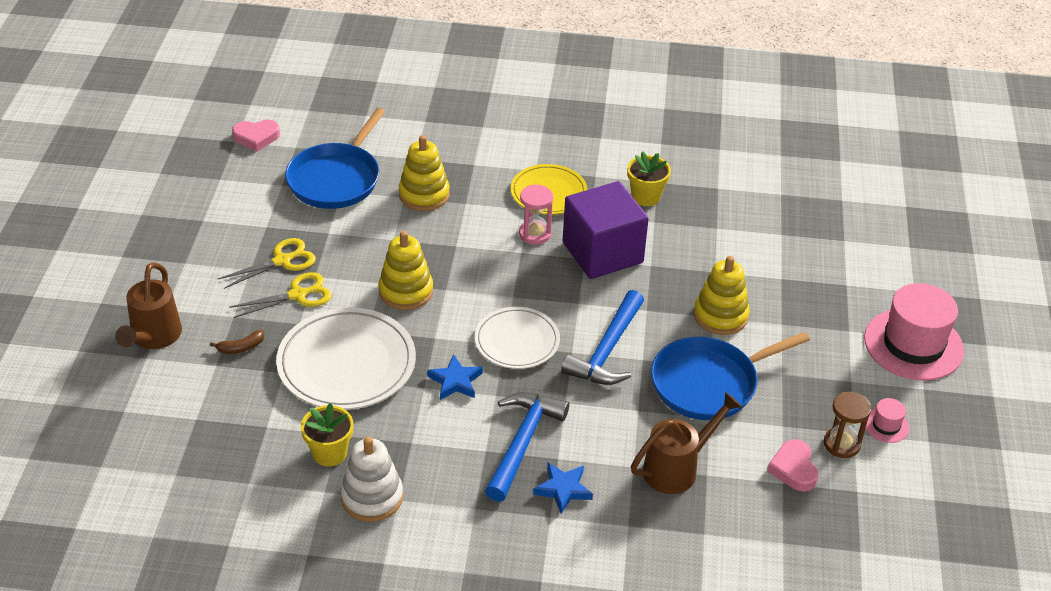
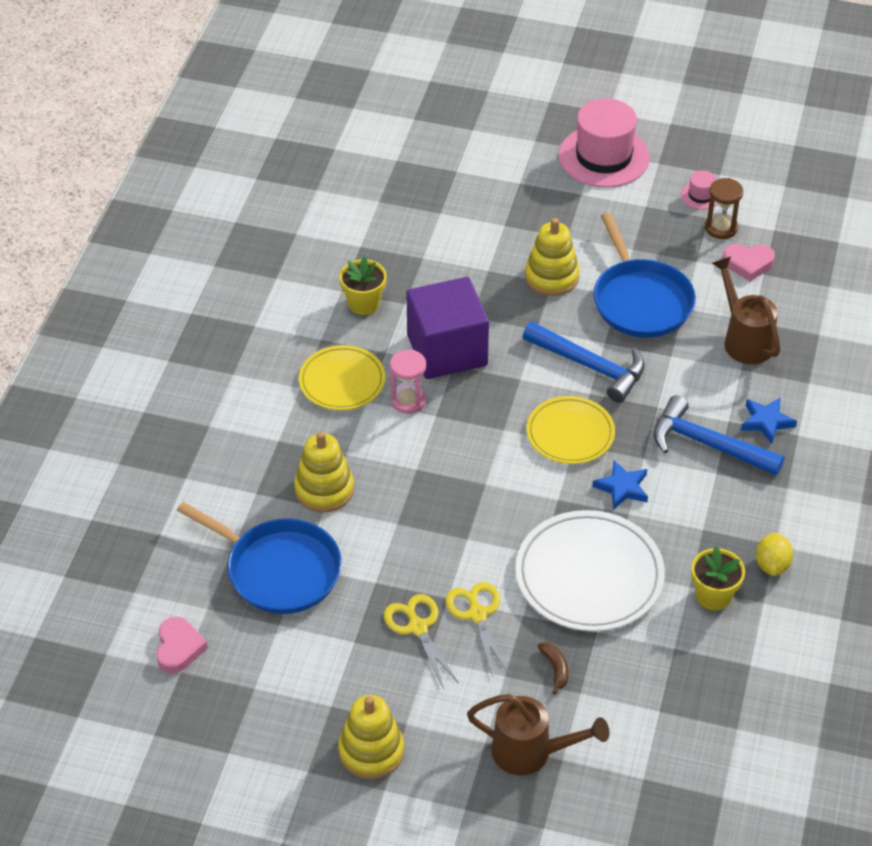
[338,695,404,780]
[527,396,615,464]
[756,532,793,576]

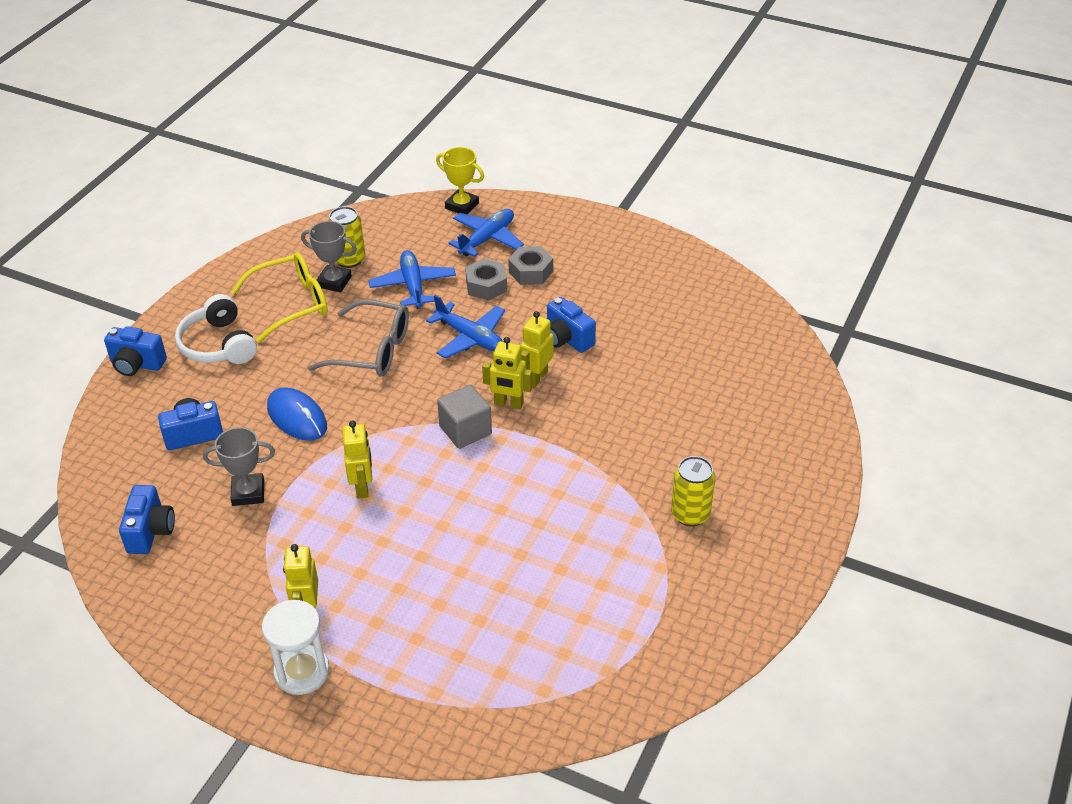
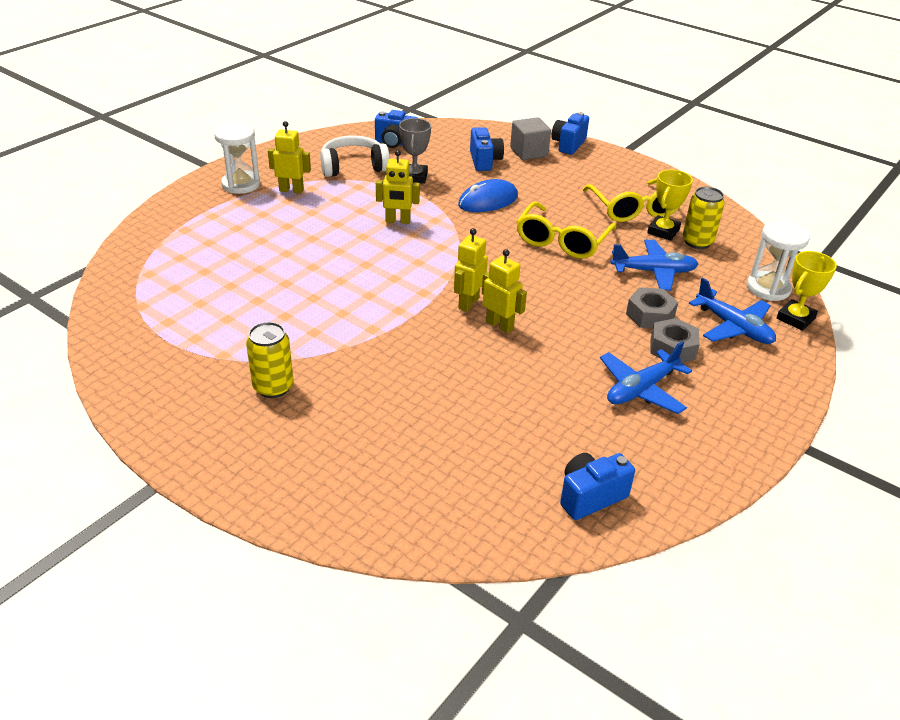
[320,135,390,177]
[510,117,551,160]
[517,202,616,259]
[560,453,635,520]
[600,341,692,414]
[647,170,693,241]
[747,221,810,301]

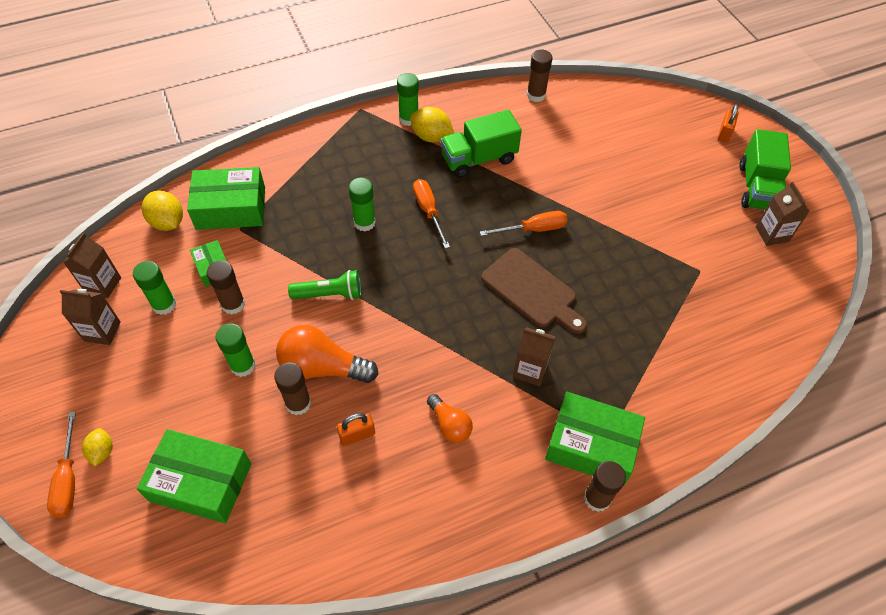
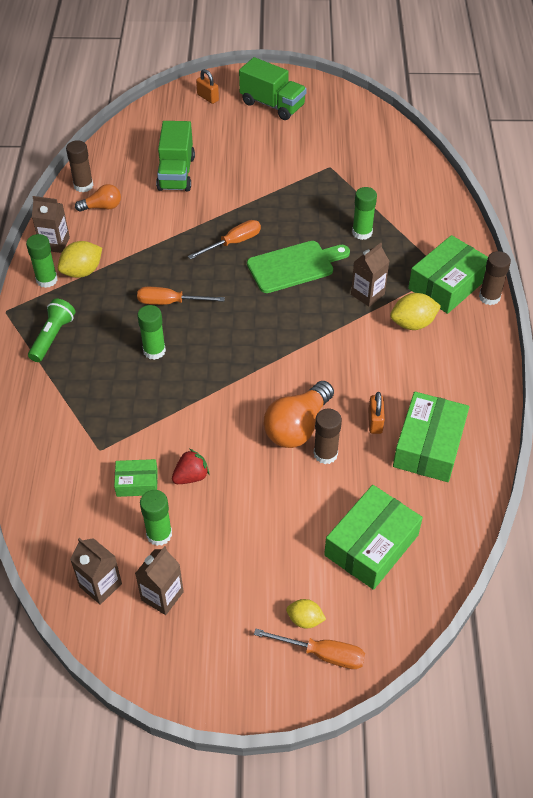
[28,299,75,362]
[32,196,70,253]
[75,184,121,212]
[156,121,195,191]
[172,449,209,484]
[188,220,261,260]
[247,241,350,293]
[352,187,377,240]
[390,293,441,330]
[393,392,469,482]

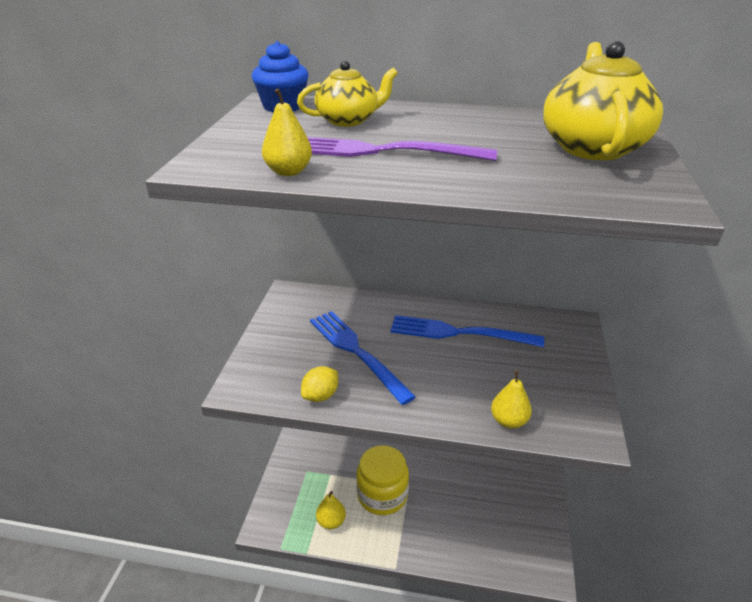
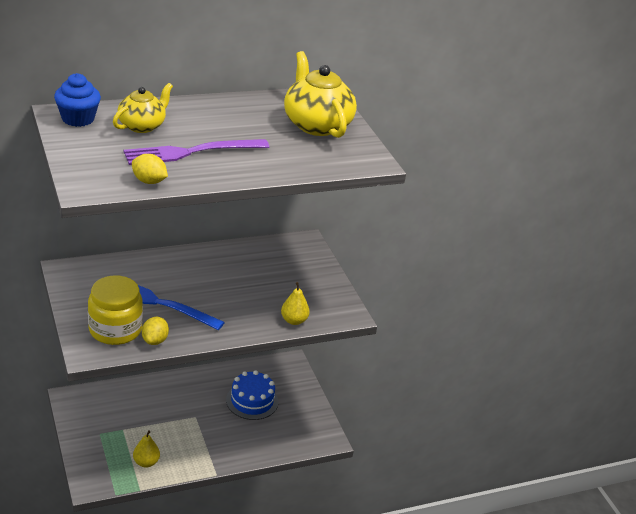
[88,276,143,345]
[132,154,168,184]
[226,370,278,420]
[390,315,544,347] (first image)

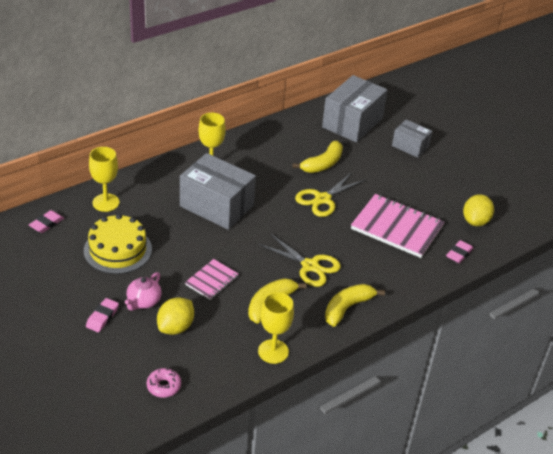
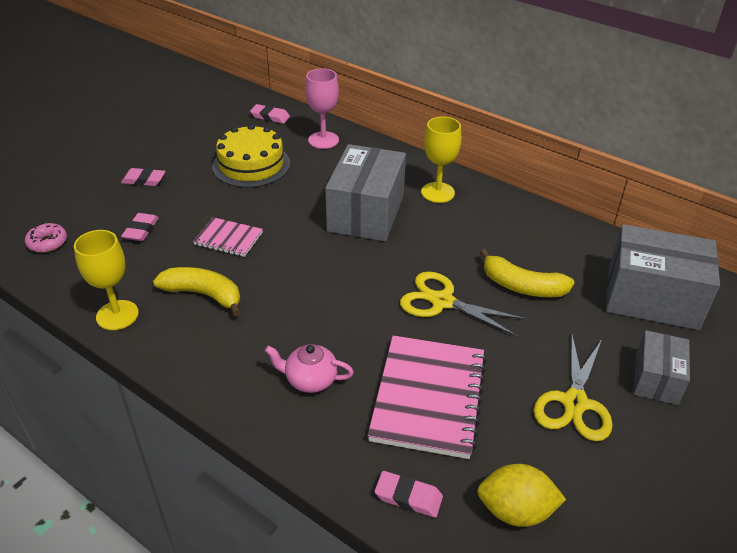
[121,213,159,241]
[265,344,354,393]
[305,68,339,149]
[533,333,613,441]
[325,284,385,327] (first image)

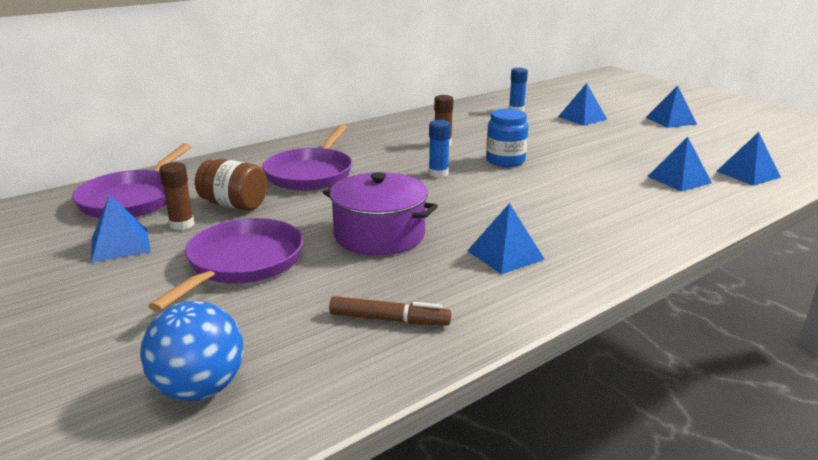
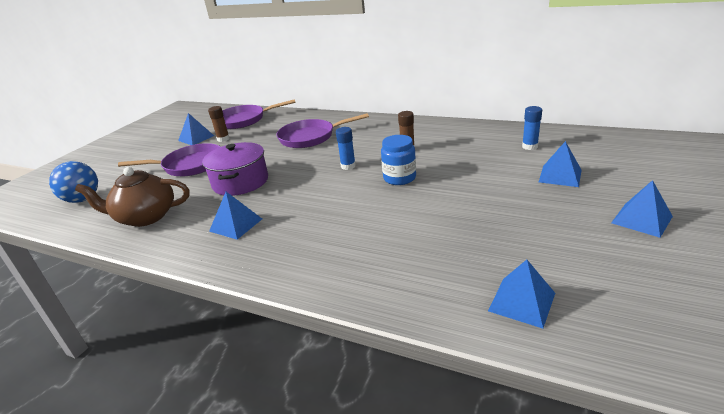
[75,167,189,227]
[195,159,267,211] (first image)
[647,137,712,192] (first image)

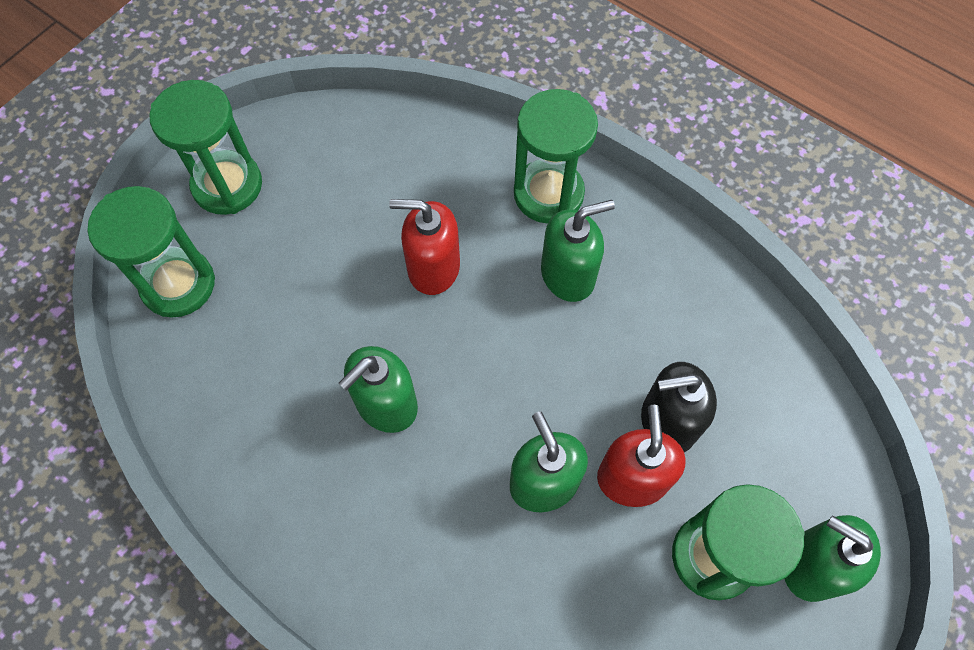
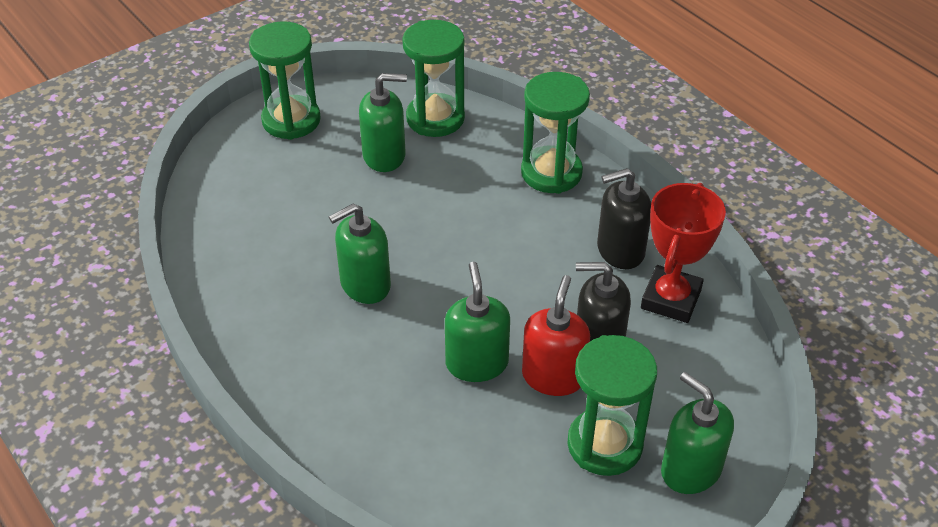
[359,73,407,172]
[402,20,465,137]
[597,168,651,269]
[641,183,726,323]
[389,199,460,295] (first image)

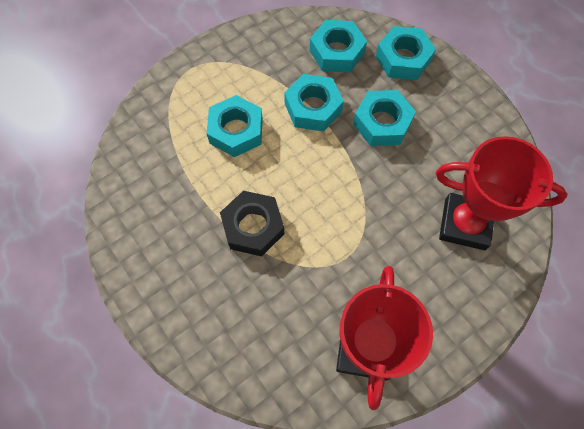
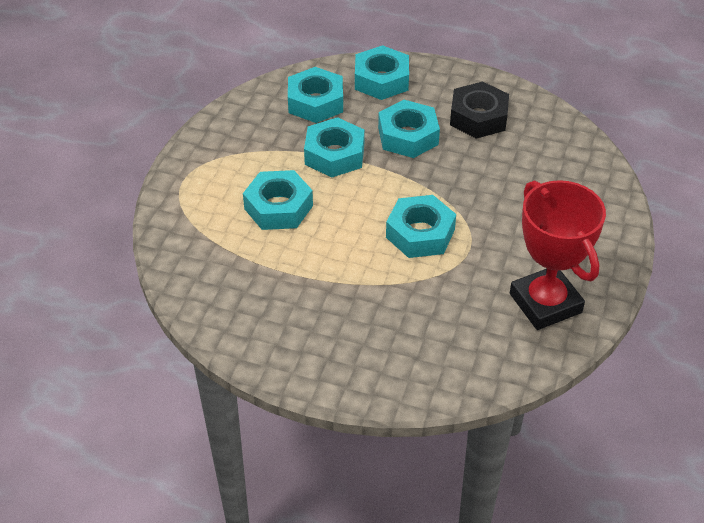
[386,195,456,258]
[450,82,509,139]
[436,136,567,250] (first image)

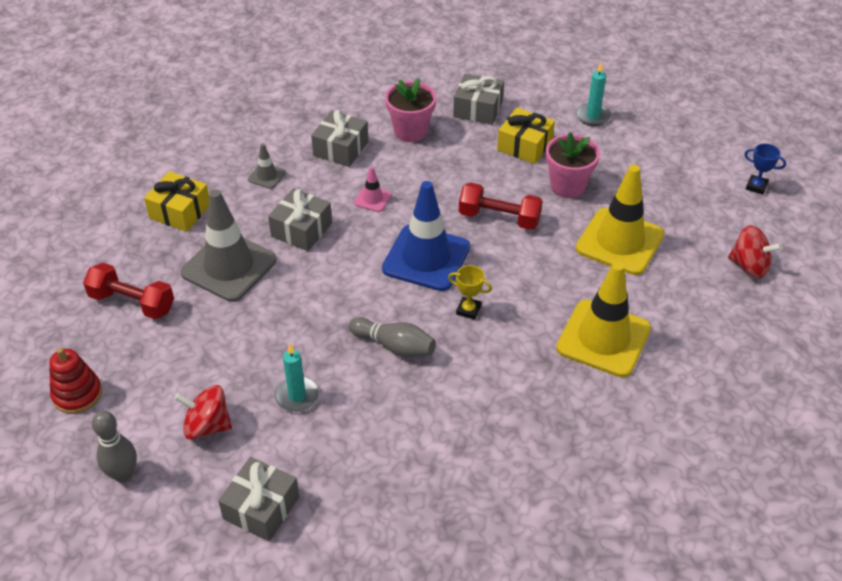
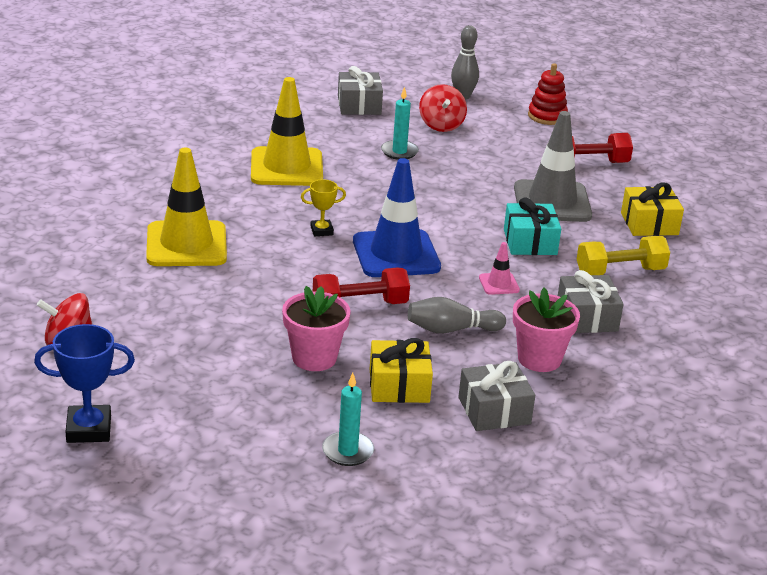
[34,324,135,443]
[251,77,323,186]
[408,297,506,333]
[419,84,467,132]
[504,197,561,255]
[577,236,670,275]

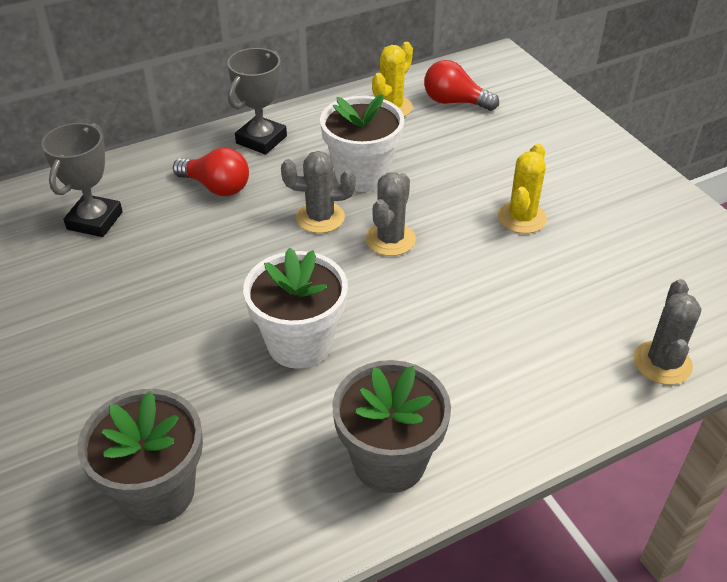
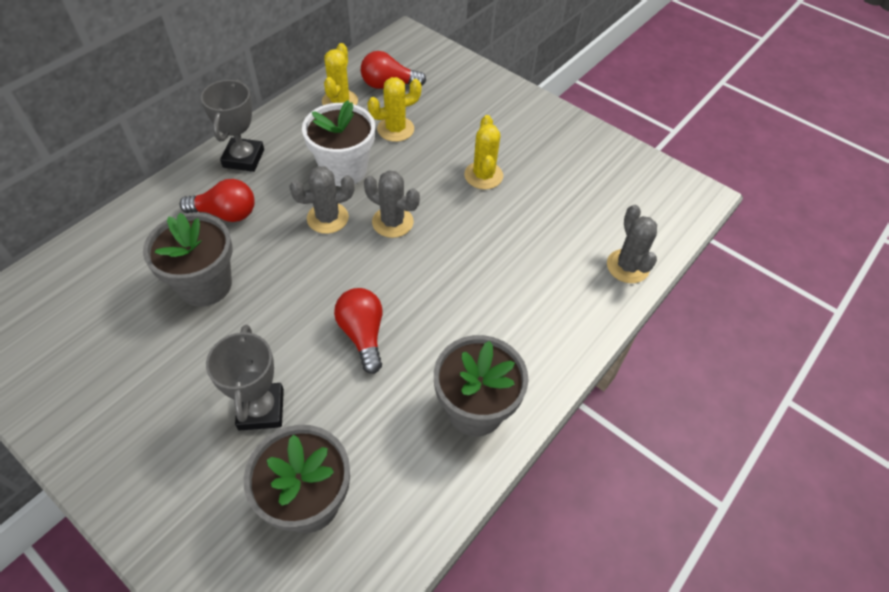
[143,213,232,307]
[206,325,284,431]
[334,288,383,374]
[364,170,420,238]
[367,77,422,142]

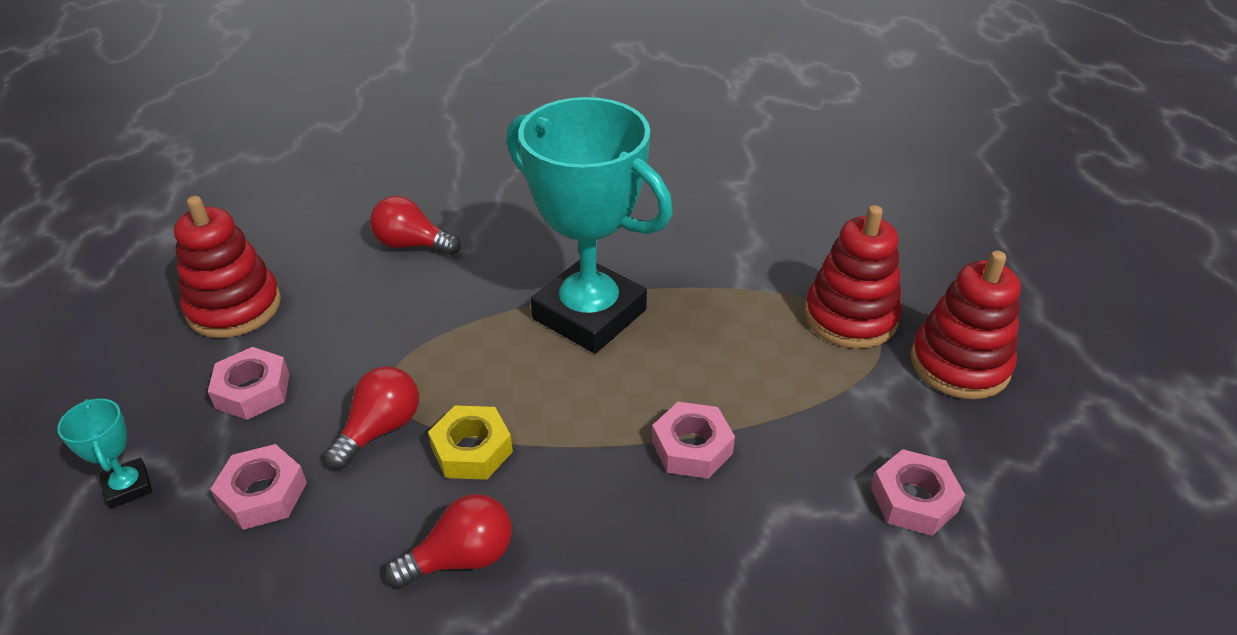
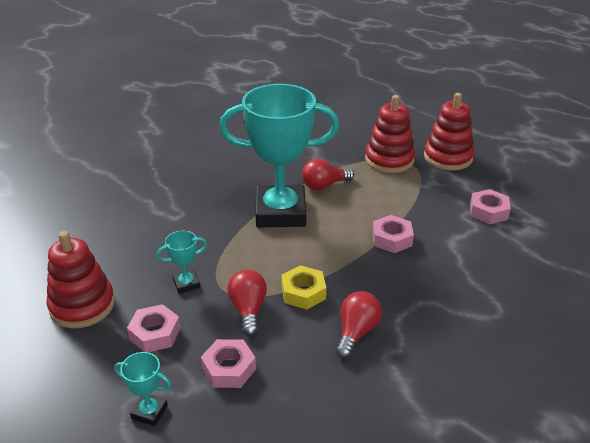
[157,230,207,294]
[302,159,354,190]

